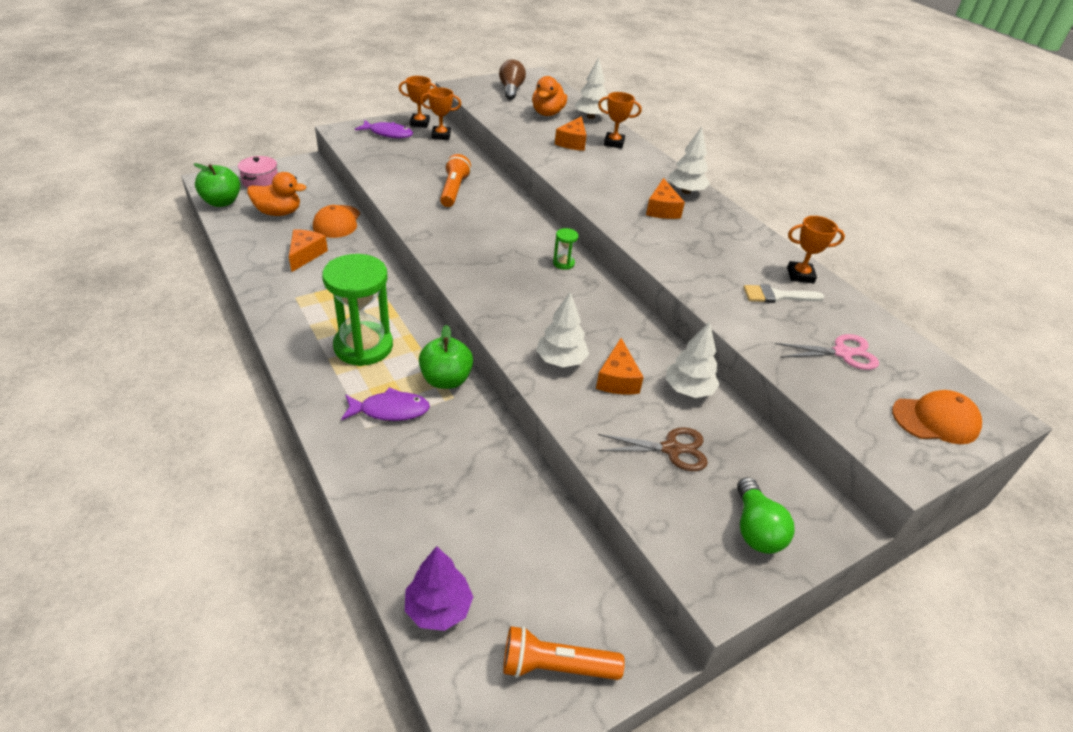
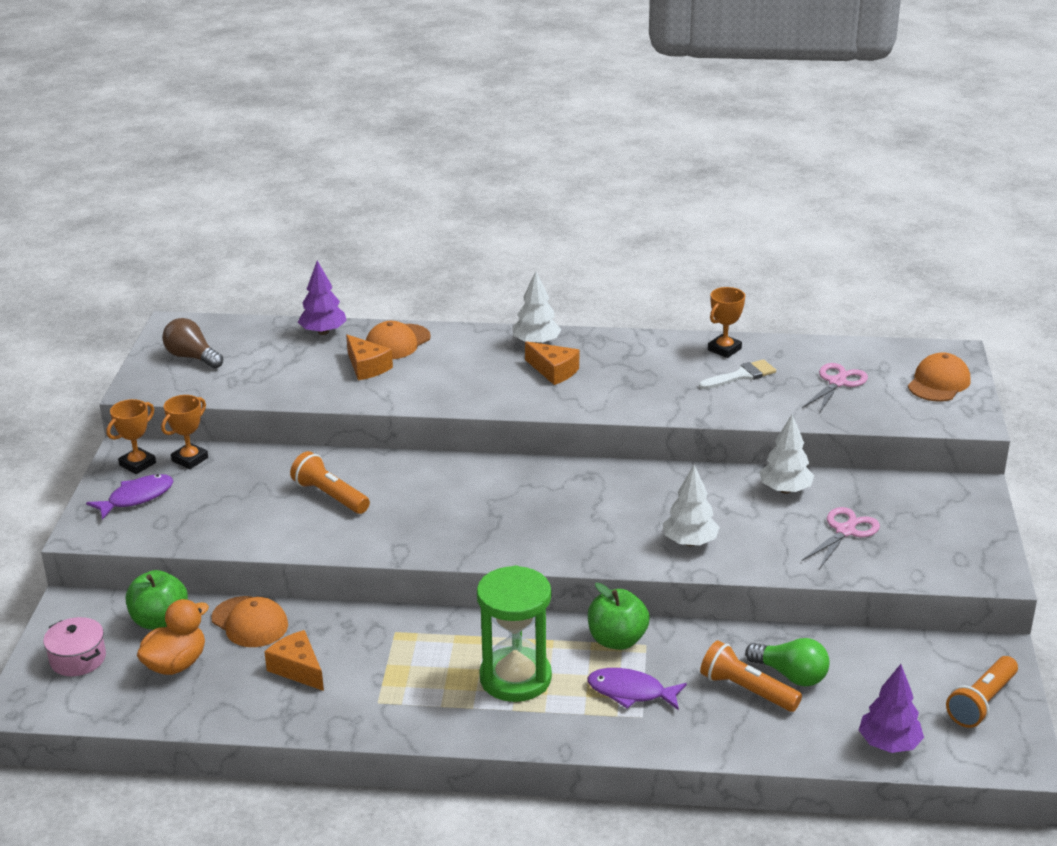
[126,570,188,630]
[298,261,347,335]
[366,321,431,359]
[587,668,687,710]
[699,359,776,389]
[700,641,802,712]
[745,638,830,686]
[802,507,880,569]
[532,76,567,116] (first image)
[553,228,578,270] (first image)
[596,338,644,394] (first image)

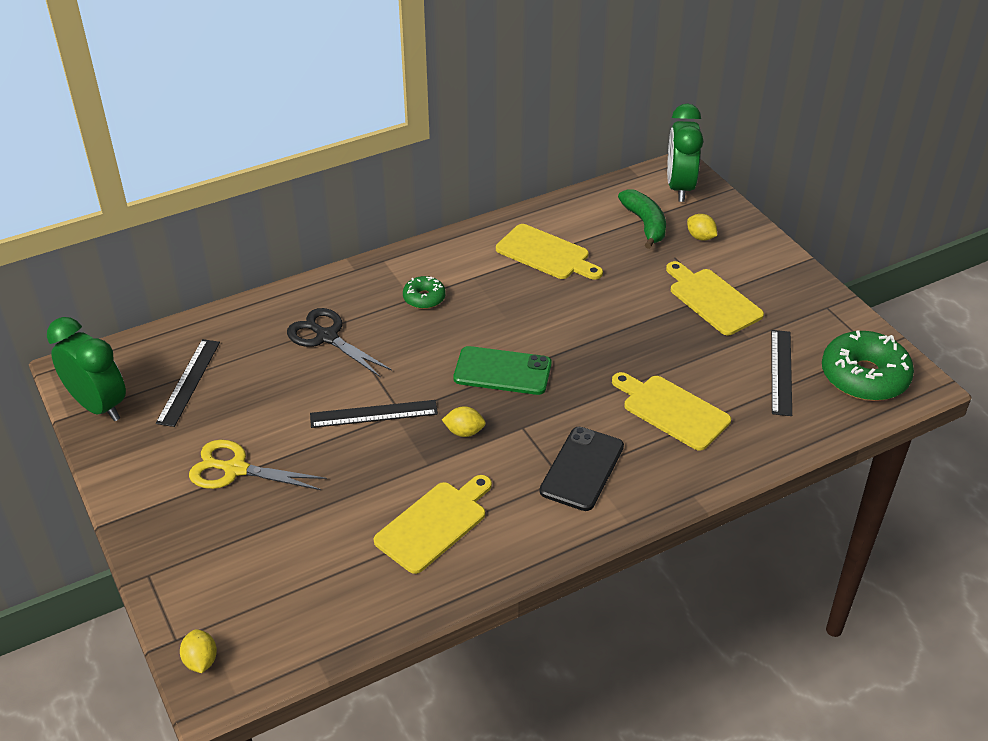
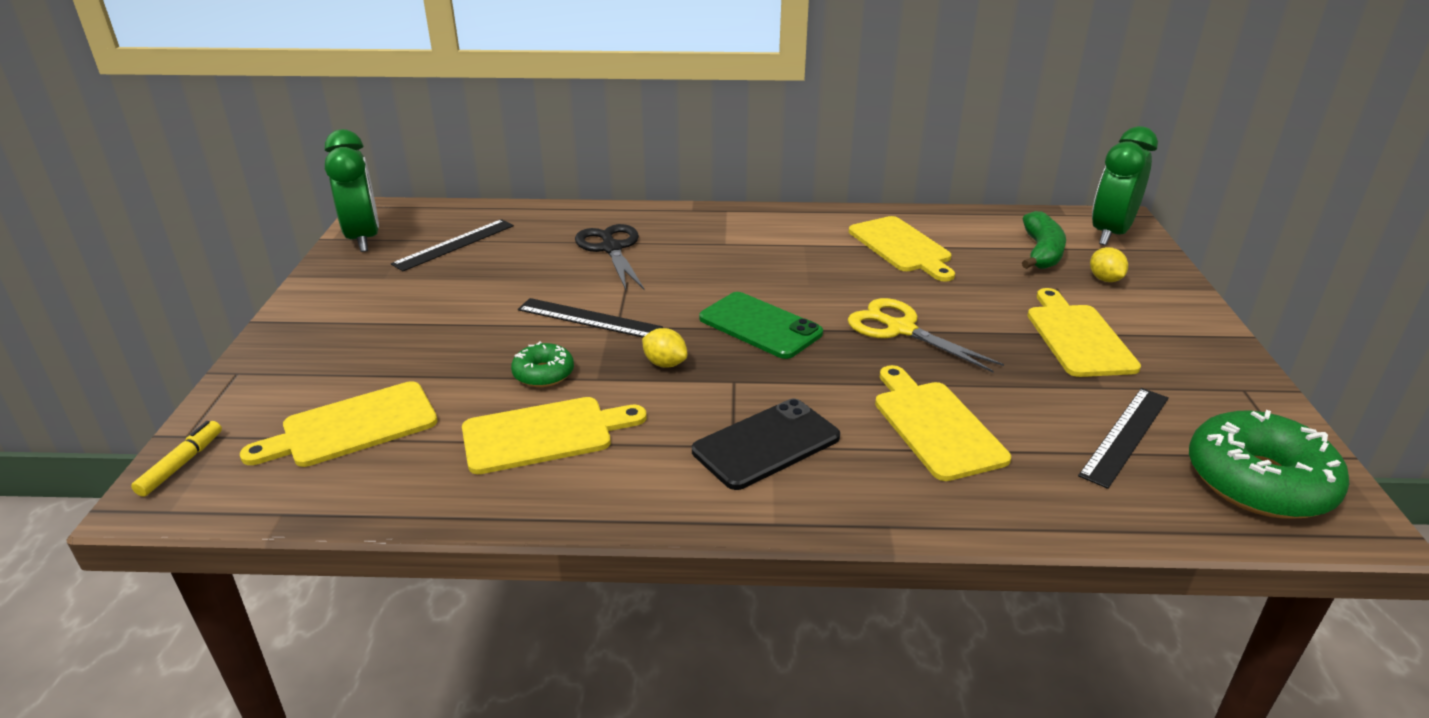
[131,421,222,497]
[240,381,438,467]
[511,341,574,387]
[848,298,1004,372]

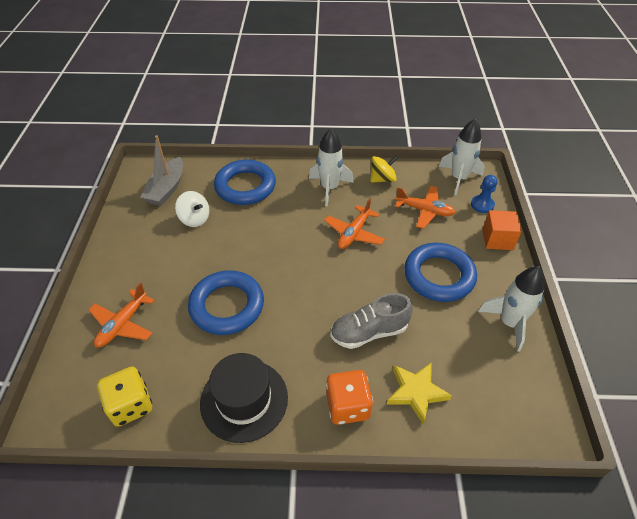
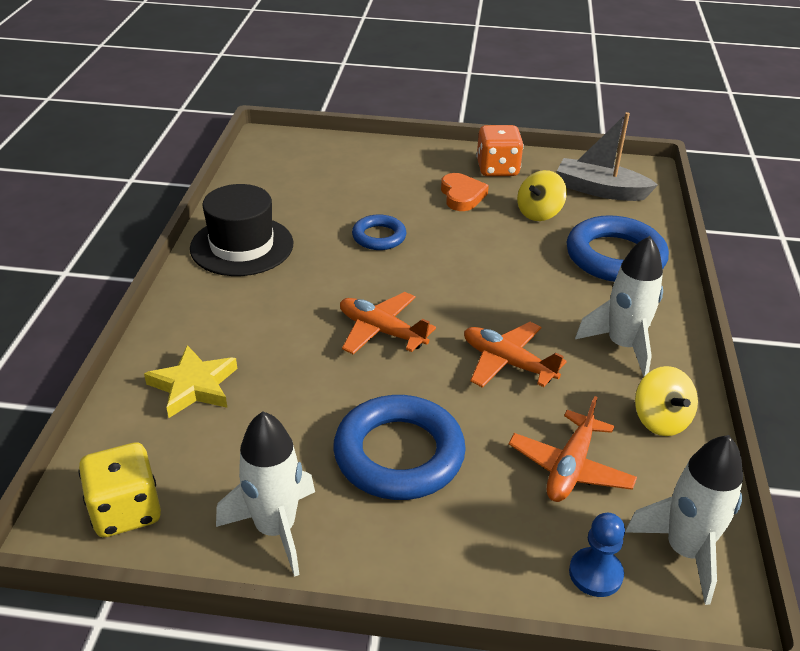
[78,442,161,537]
[340,292,436,354]
[352,214,406,250]
[441,173,489,211]
[476,125,524,176]
[517,170,567,221]
[330,293,413,349] (first image)
[482,210,522,250] (first image)

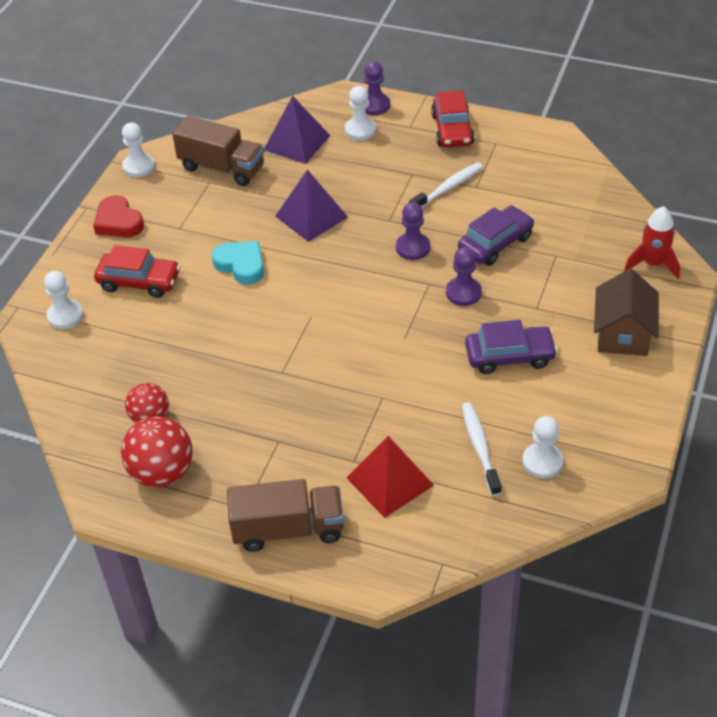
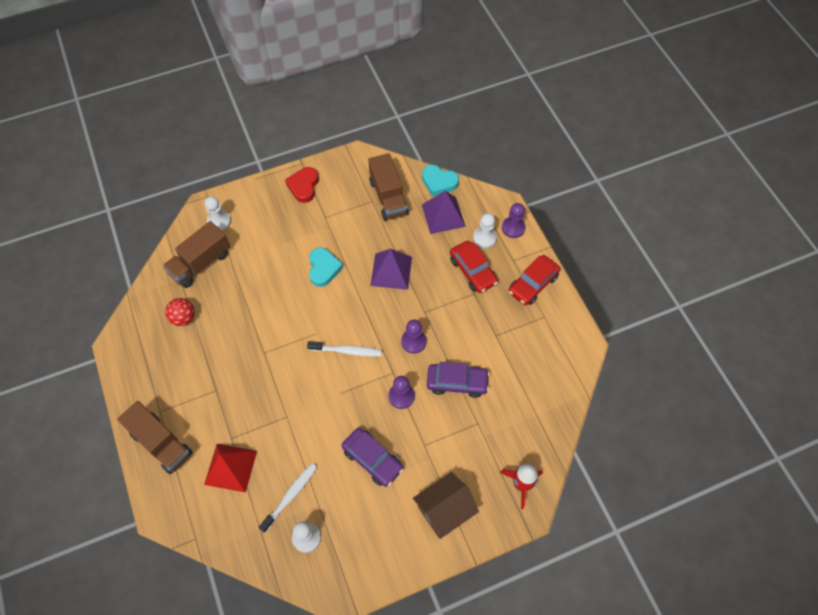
[163,221,230,288]
[307,341,382,356]
[422,165,459,196]
[450,241,498,293]
[121,416,193,487] (first image)
[122,123,155,177] (first image)

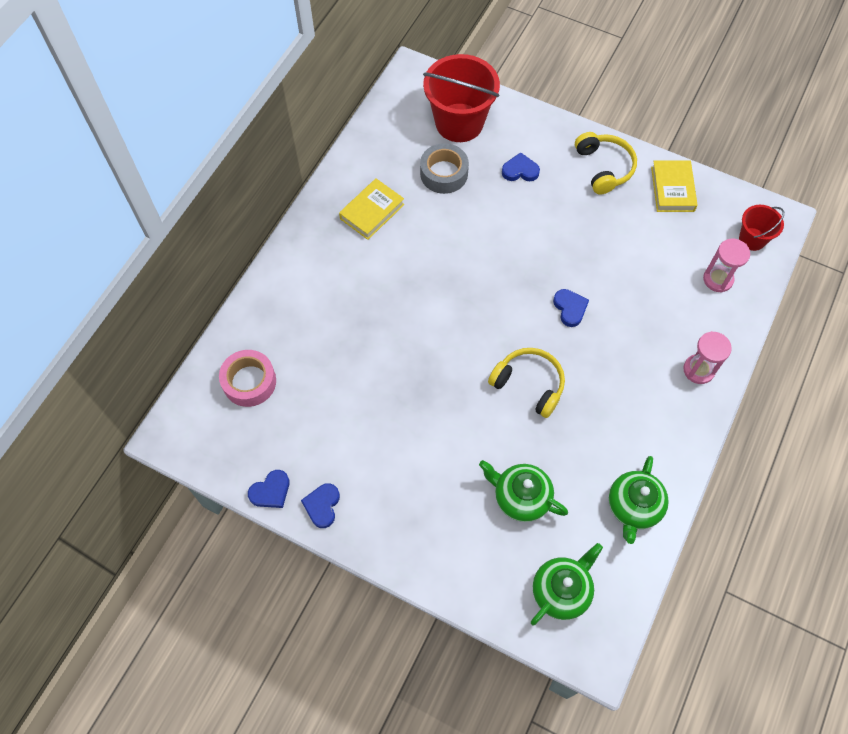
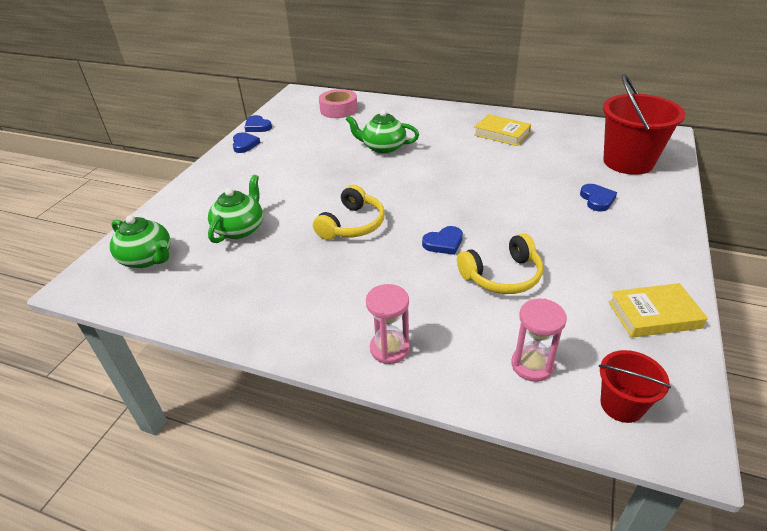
[233,132,260,153]
[346,110,419,154]
[457,233,543,294]
[420,143,469,194] (first image)

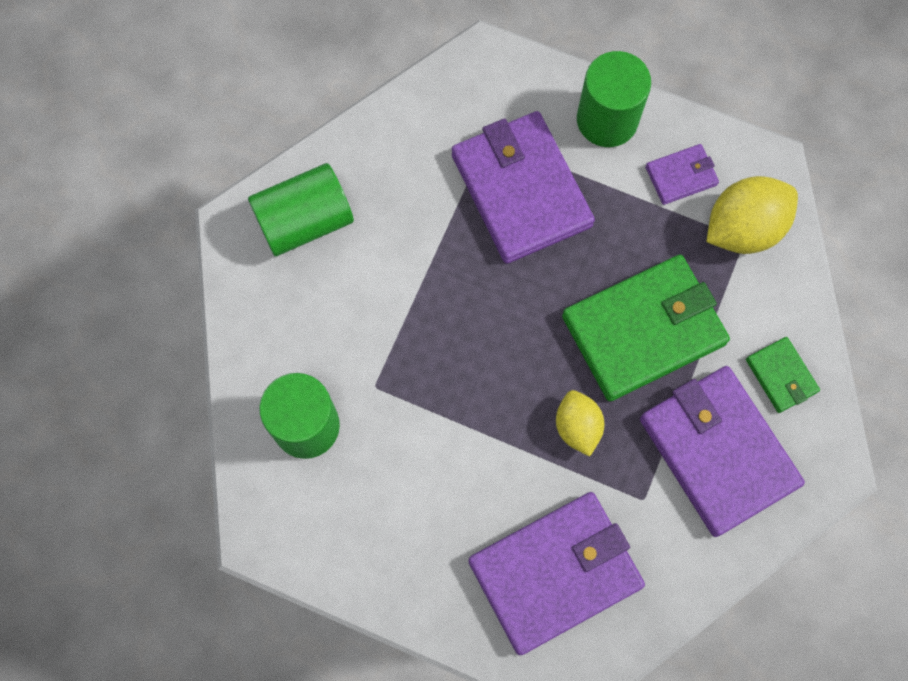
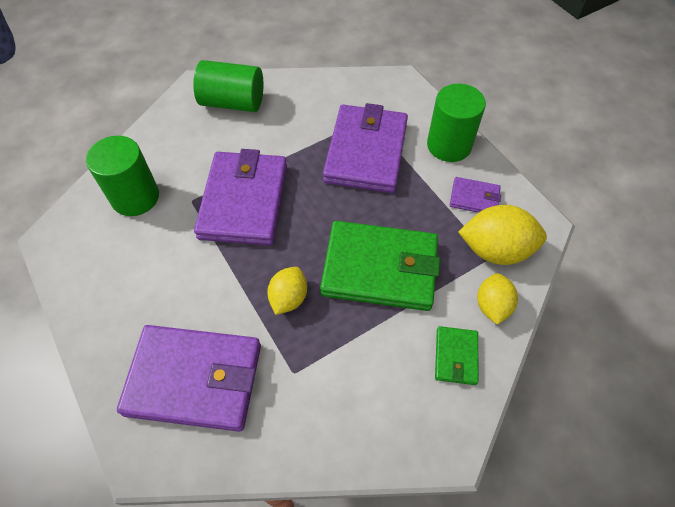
[194,149,287,245]
[477,273,518,325]

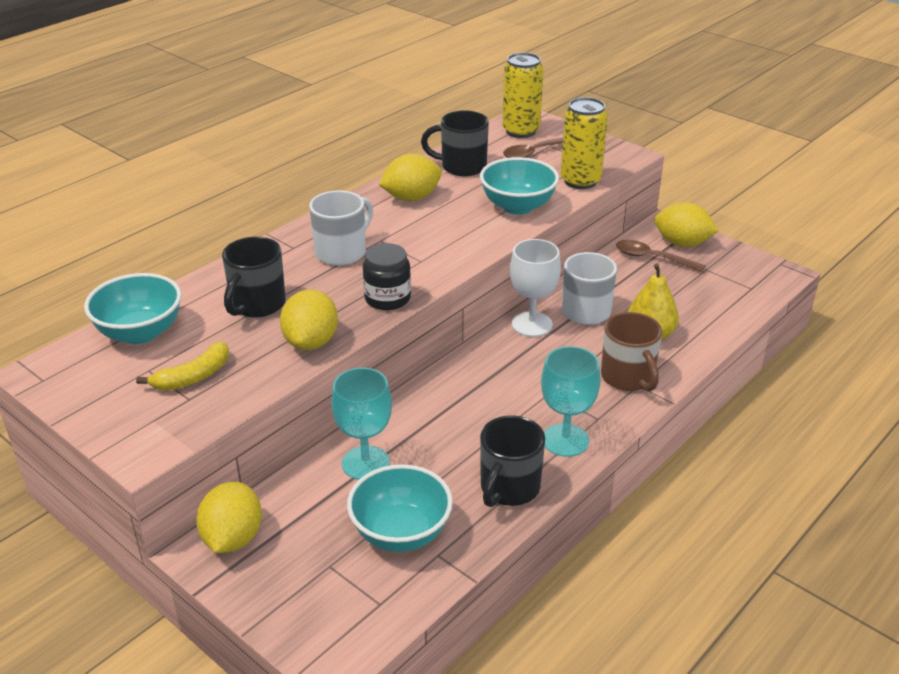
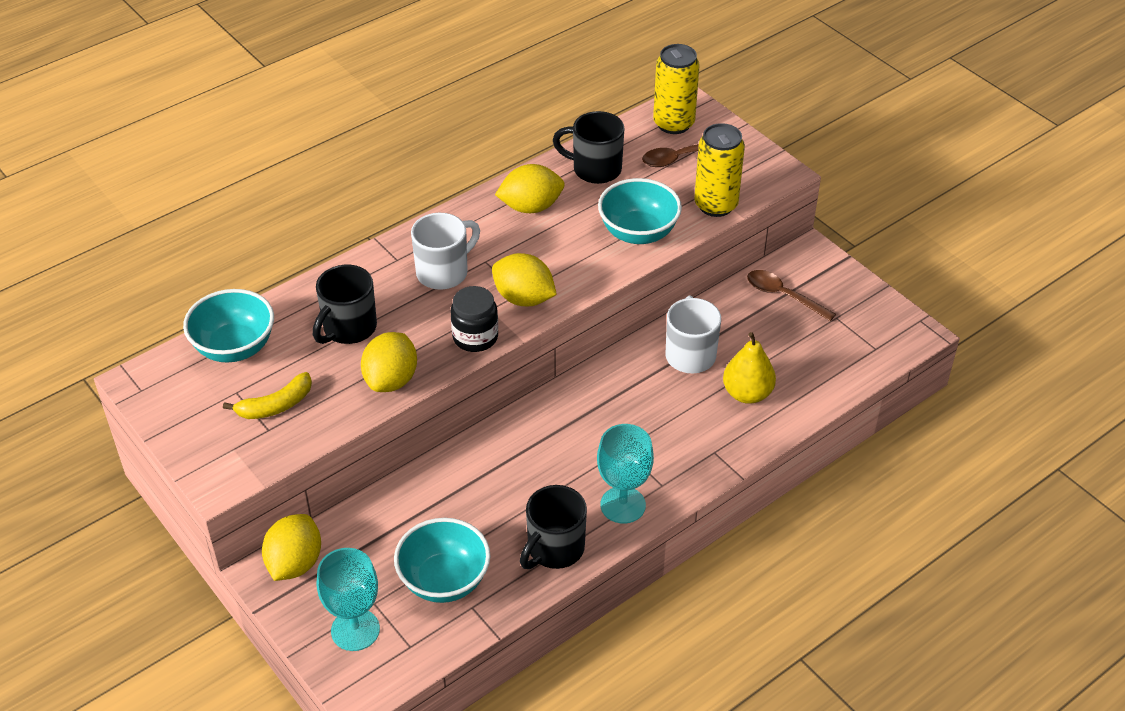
[317,548,380,651]
[492,253,557,306]
[510,239,561,337] (first image)
[601,312,662,391] (first image)

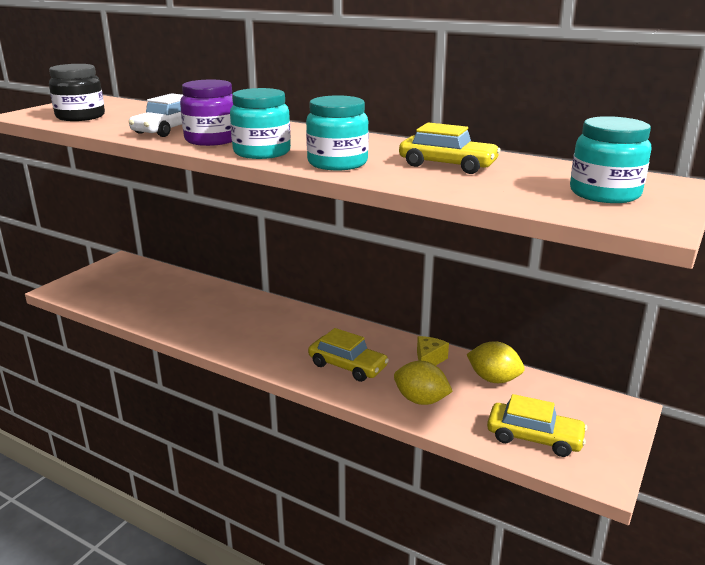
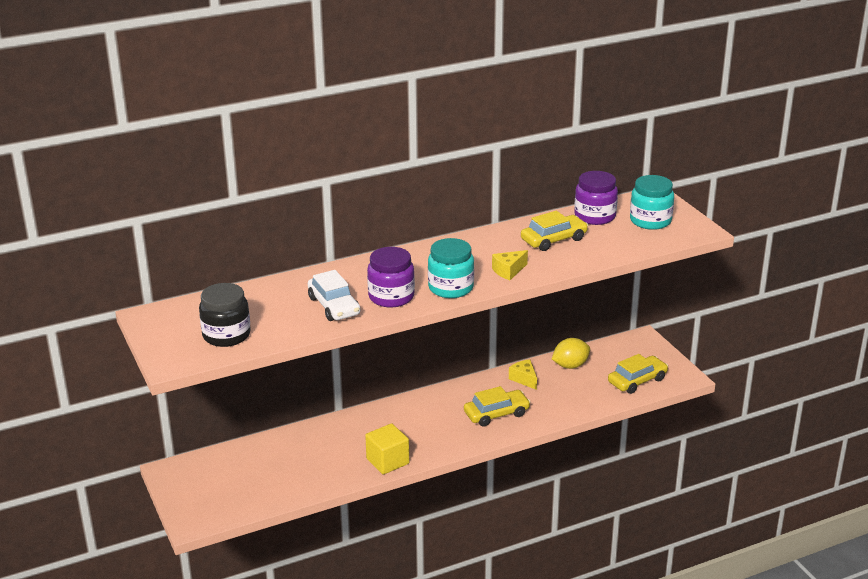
[365,423,409,475]
[492,250,528,280]
[574,171,618,225]
[394,361,453,405] (first image)

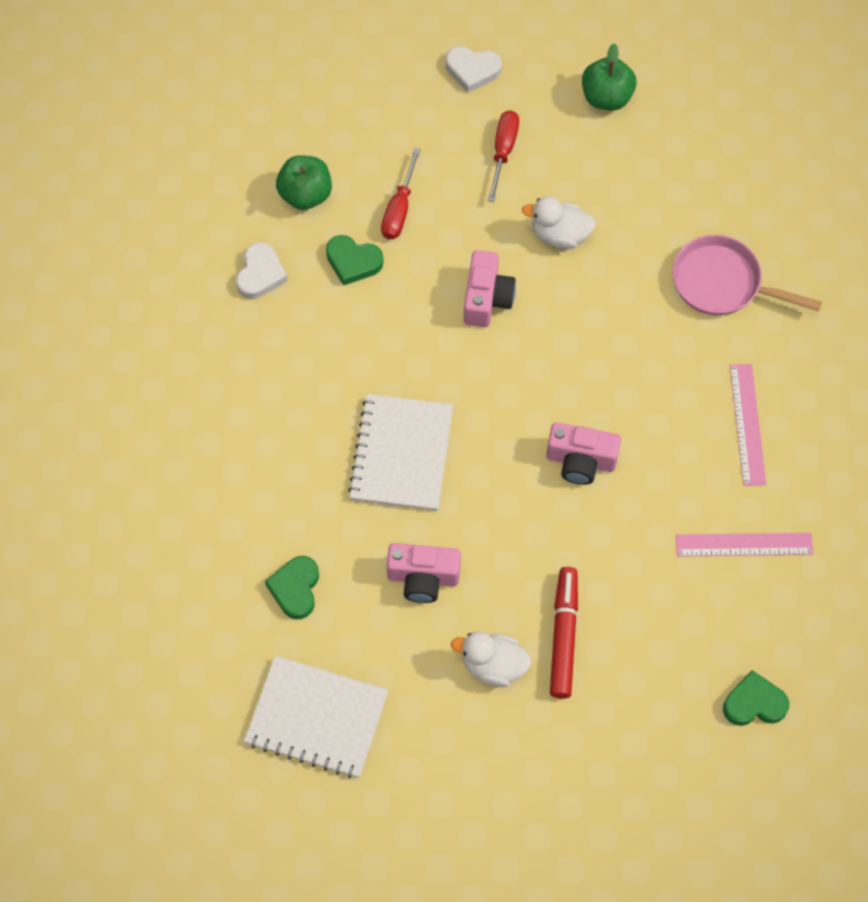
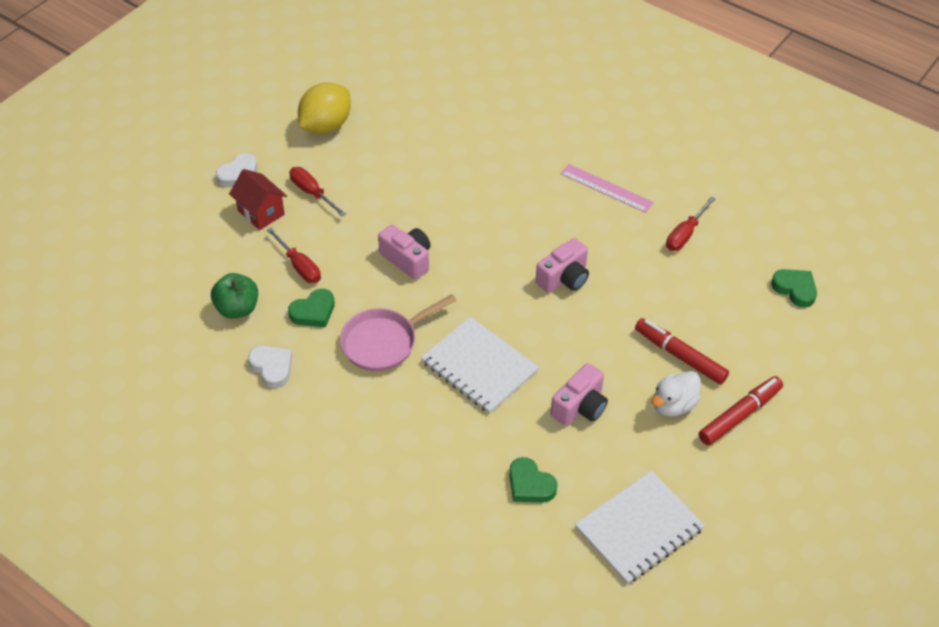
[229,169,287,230]
[298,82,351,134]
[340,294,457,371]
[666,197,715,251]
[699,376,783,445]
[771,269,817,308]
[522,197,596,249] (first image)

